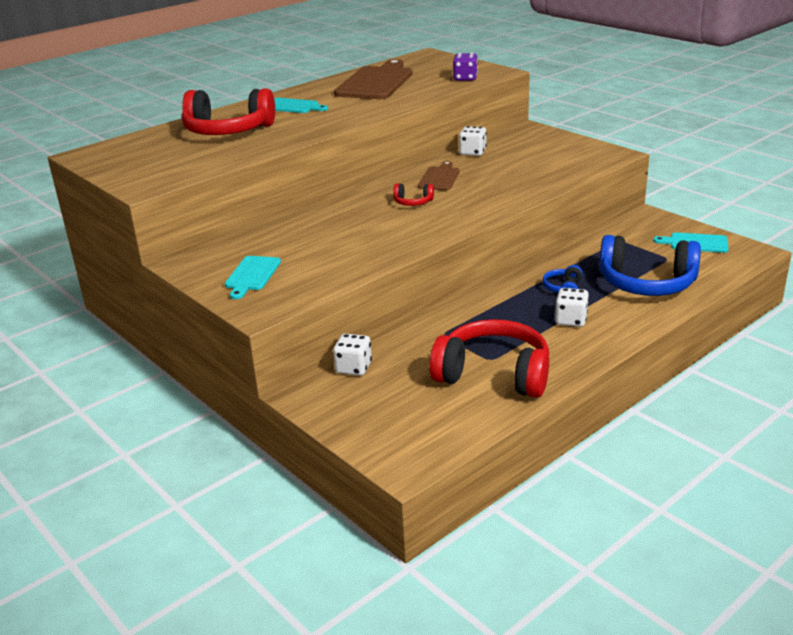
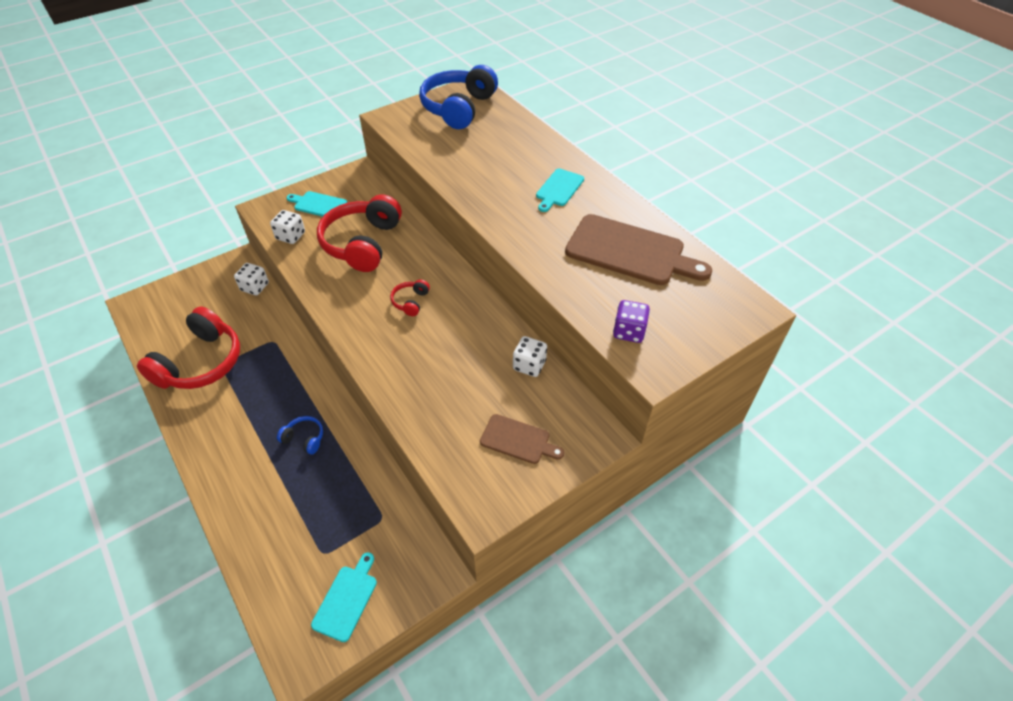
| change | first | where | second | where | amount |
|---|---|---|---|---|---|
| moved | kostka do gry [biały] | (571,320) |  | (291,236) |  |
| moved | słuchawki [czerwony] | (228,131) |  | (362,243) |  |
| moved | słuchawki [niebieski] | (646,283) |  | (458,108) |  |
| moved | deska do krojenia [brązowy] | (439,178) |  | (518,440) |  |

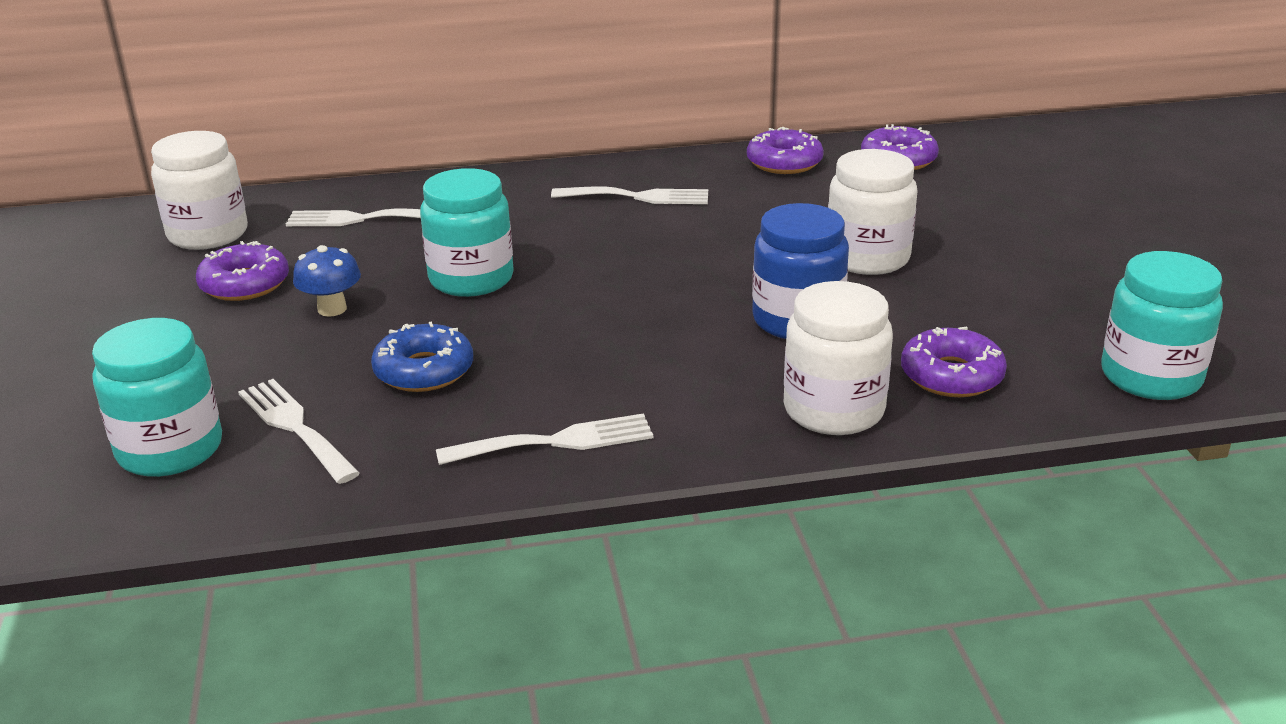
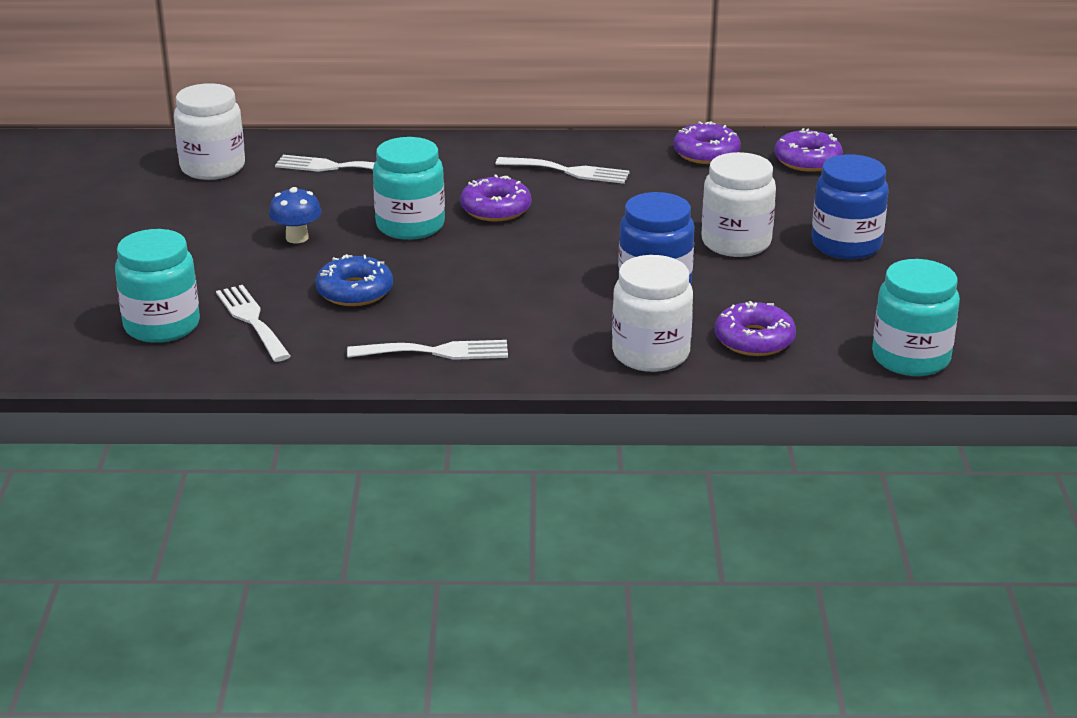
| change | first | where | second | where | amount |
|---|---|---|---|---|---|
| moved | donut [fioletowy] | (245,284) |  | (495,209) |  |
| added |  |  | słoik [niebieski] | (846,245) |  |

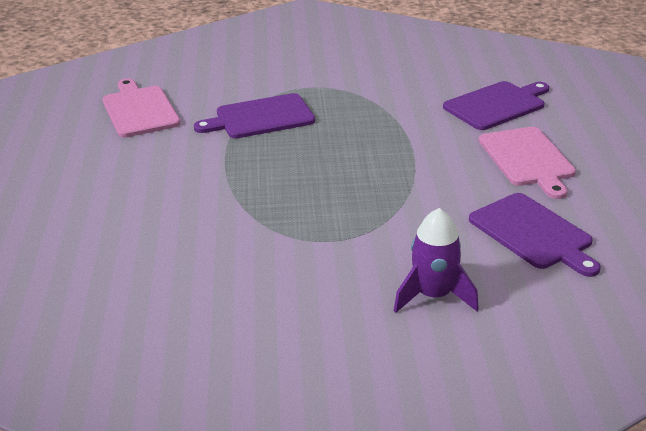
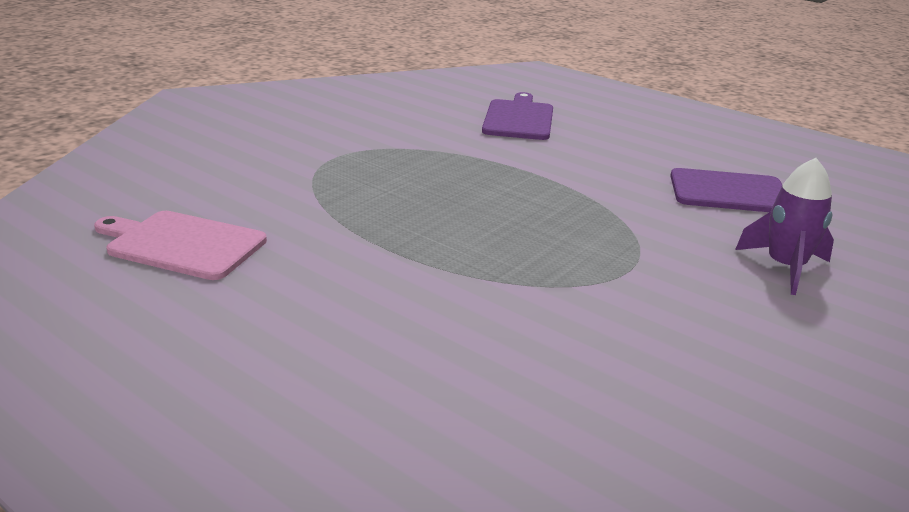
| change | first | where | second | where | amount |
|---|---|---|---|---|---|
| removed | deska do krojenia [fioletowy] | (260,117) |  |  |  |
| removed | deska do krojenia [różowy] | (527,159) |  |  |  |

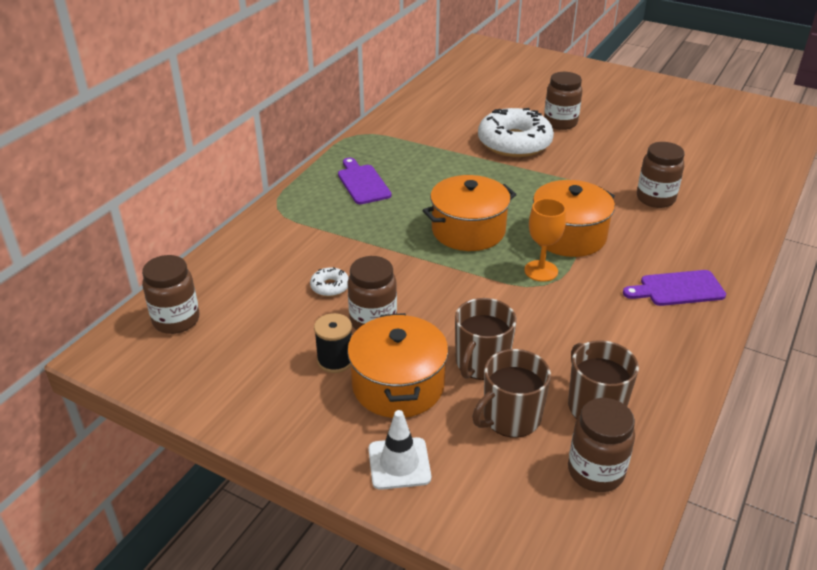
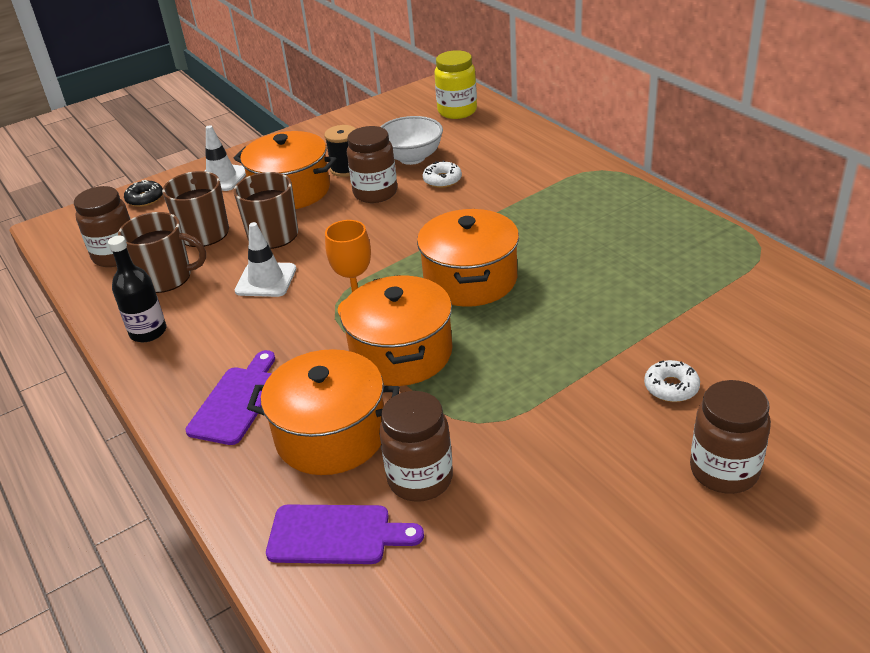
| change | first | where | second | where | amount |
|---|---|---|---|---|---|
| added |  |  | butelka [czarny] | (148,332) |  |
| added |  |  | donut [czarny] | (145,199) |  |
| added |  |  | pachołek [biały] | (266,280) |  |
| added |  |  | garnek [pomarańczowy] | (331,435) |  |
| moved | deska do krojenia [fioletowy] | (362,183) |  | (336,535) |  |
| added |  |  | miska [biały] | (412,158) |  |
| recoloured | słoik [brązowy] | (176,320) | słoik [żółty] | (457,111) |  |
| resized | donut [biały] | (514,143) |  | (671,387) | x0.42 |

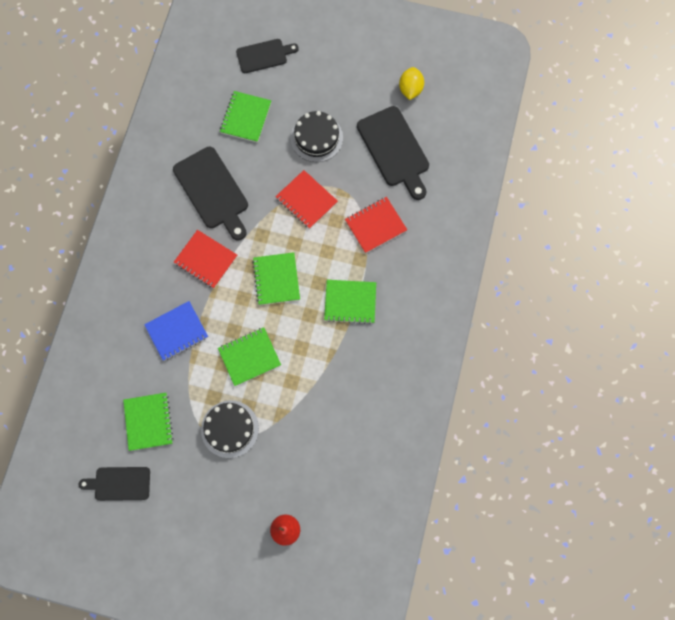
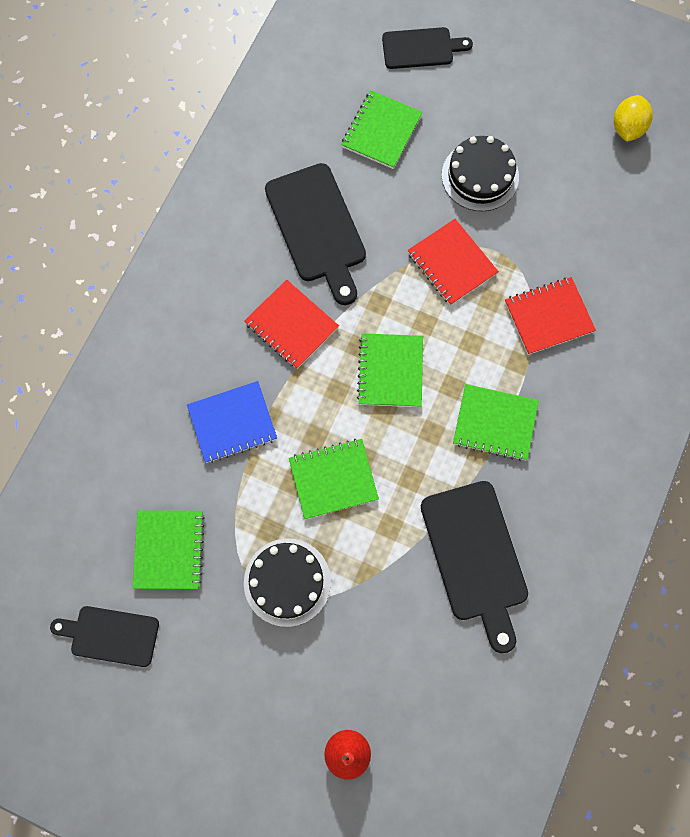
| change | first | where | second | where | amount |
|---|---|---|---|---|---|
| moved | deska do krojenia [czarny] | (394,150) |  | (475,556) |  |

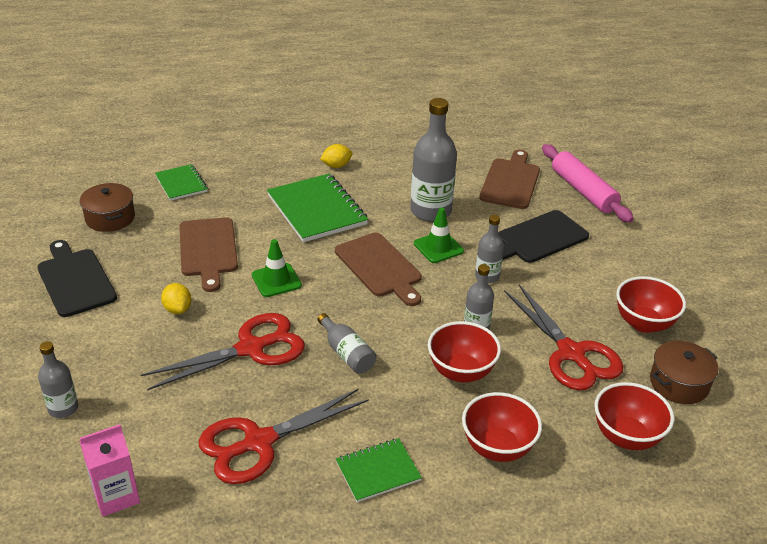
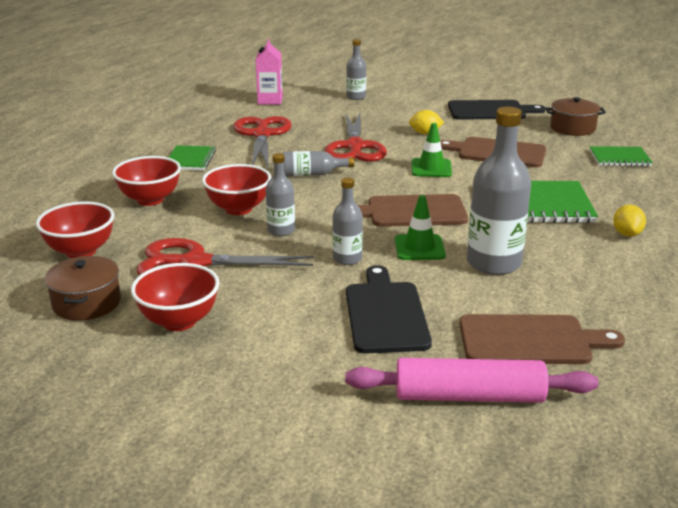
| change | first | where | second | where | amount |
|---|---|---|---|---|---|
| turned | deska do krojenia [brązowy] | (510,182) |  | (530,340) | 45 degrees counterclockwise |

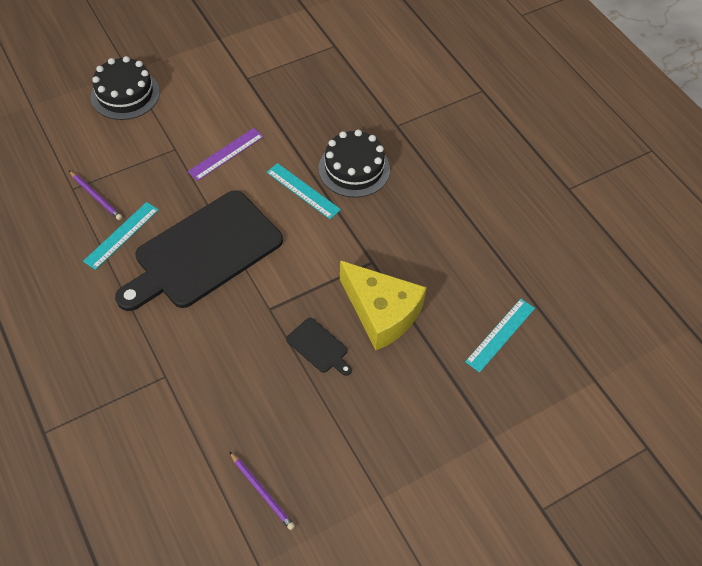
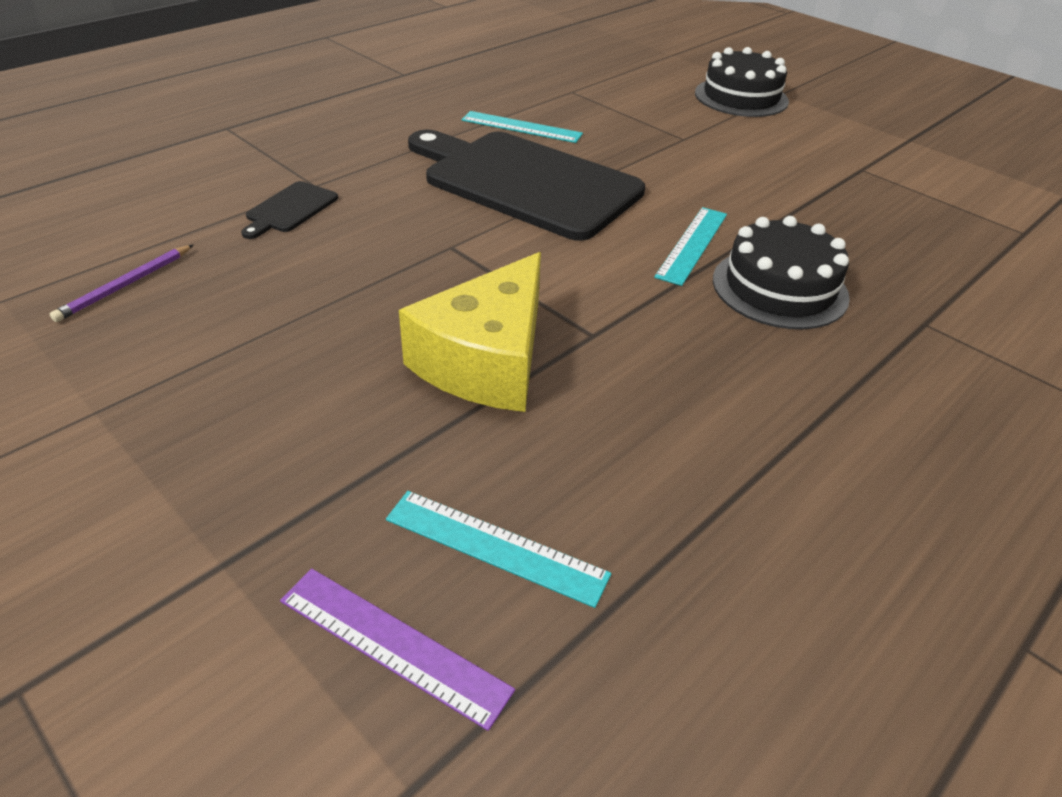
| change | first | where | second | where | amount |
|---|---|---|---|---|---|
| moved | deska do krojenia [czarny] | (319,347) |  | (289,209) |  |
| moved | linijka [fioletowy] | (226,154) |  | (393,644) |  |
| removed | ołówek [fioletowy] | (96,197) |  |  |  |

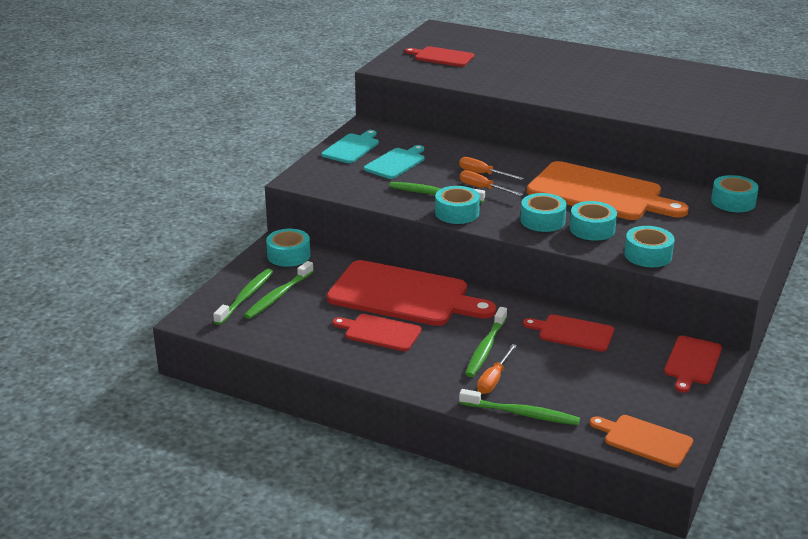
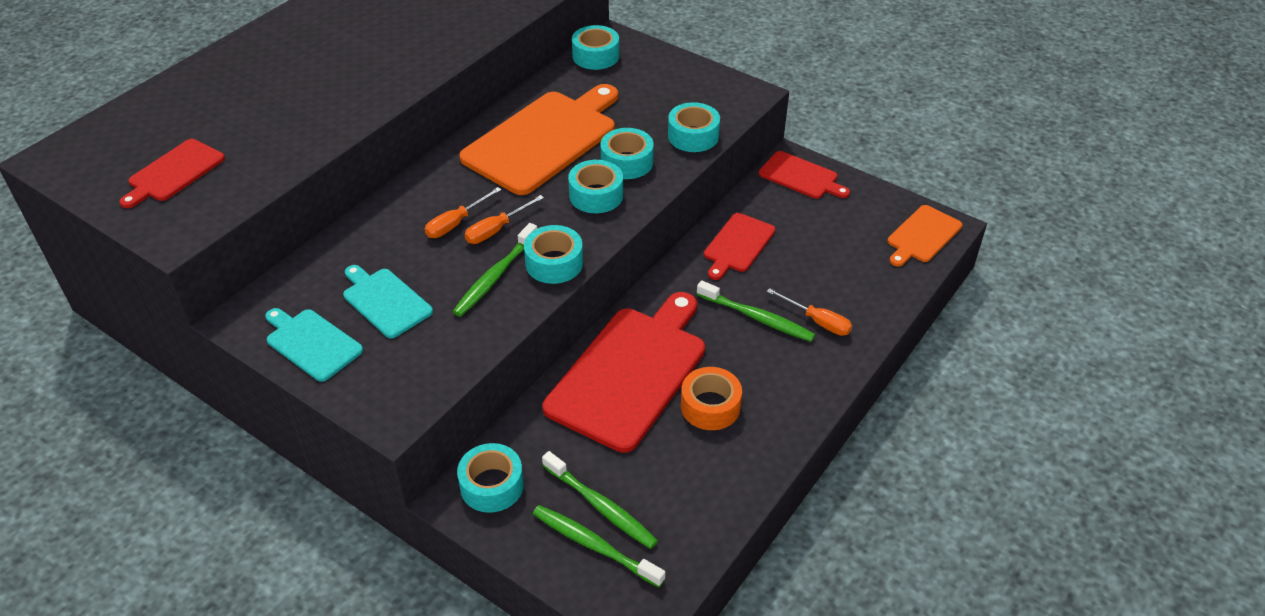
| change | first | where | second | where | amount |
|---|---|---|---|---|---|
| replaced | deska do krojenia [czerwony] | (380,332) | taśma klejąca [pomarańczowy] | (710,406) |  |
| removed | szczoteczka do zębów [zielony] | (521,413) |  |  |  |

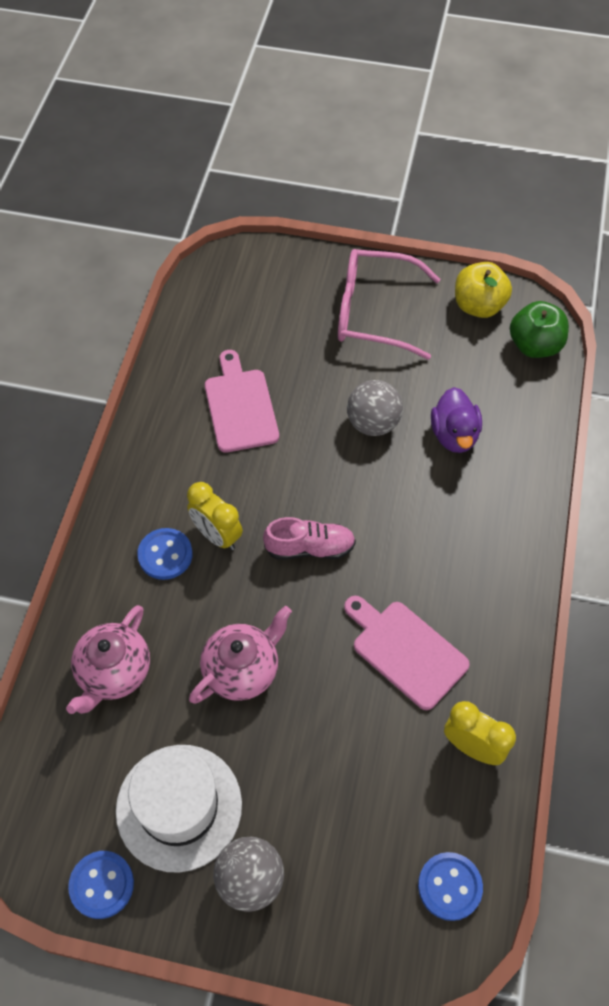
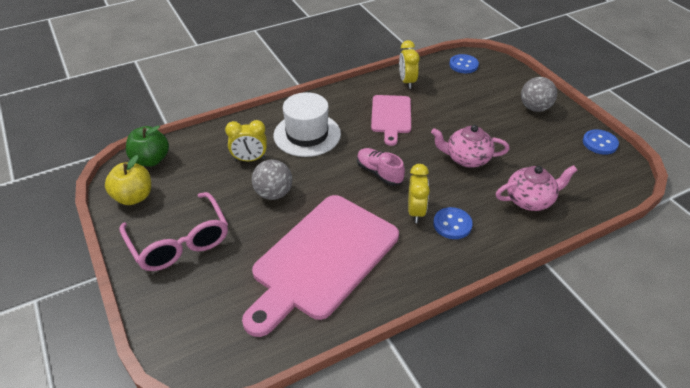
| change | first | where | second | where | amount |
|---|---|---|---|---|---|
| replaced | kaczka [fioletowy] | (454,435) | budzik [żółty] | (250,159) |  |
| resized | deska do krojenia [różowy] | (240,406) |  | (322,259) | x1.88 |
| moved | kapelusz [biały] | (179,807) |  | (307,134) |  |

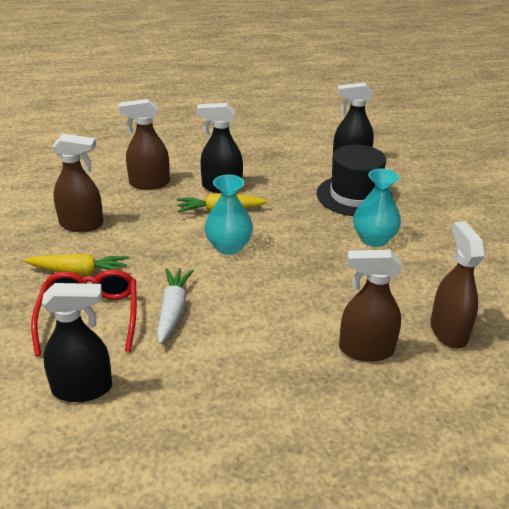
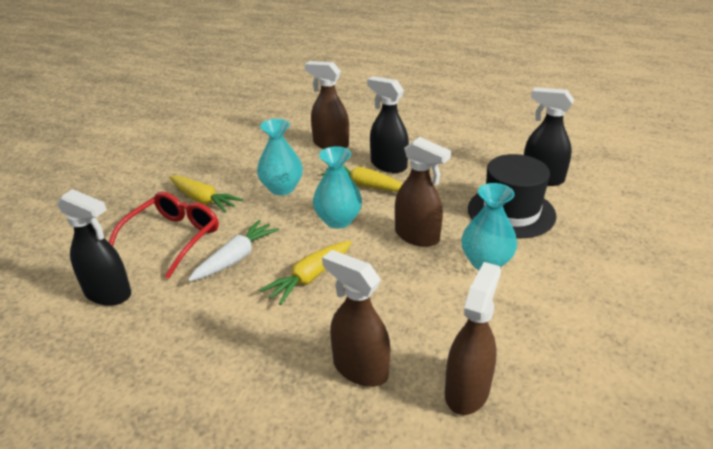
| change | first | where | second | where | amount |
|---|---|---|---|---|---|
| added |  |  | wazon [turkusowy] | (282,188) |  |
| added |  |  | marchewka [żółty] | (310,277) |  |
| moved | spryskiwacz [brązowy] | (82,224) |  | (417,236) |  |

